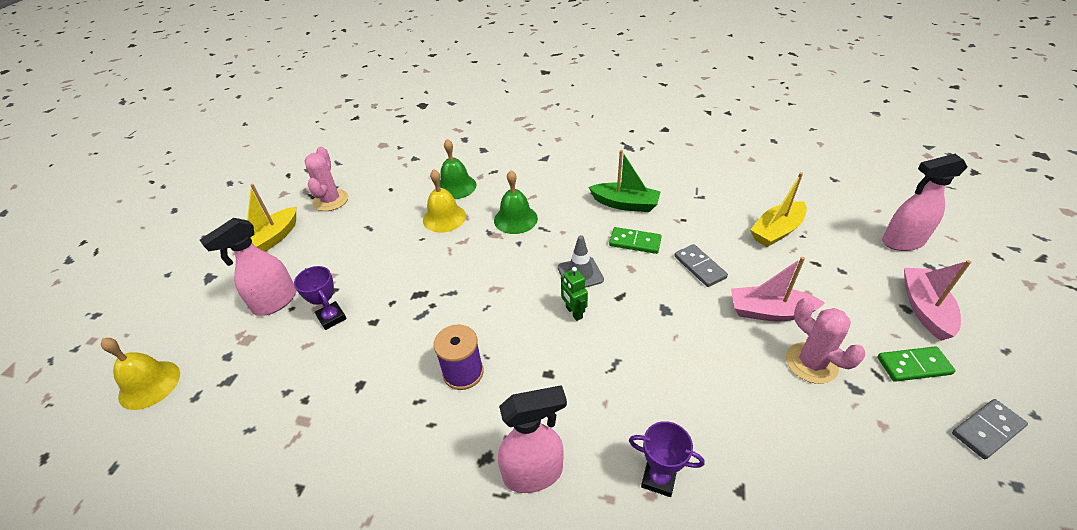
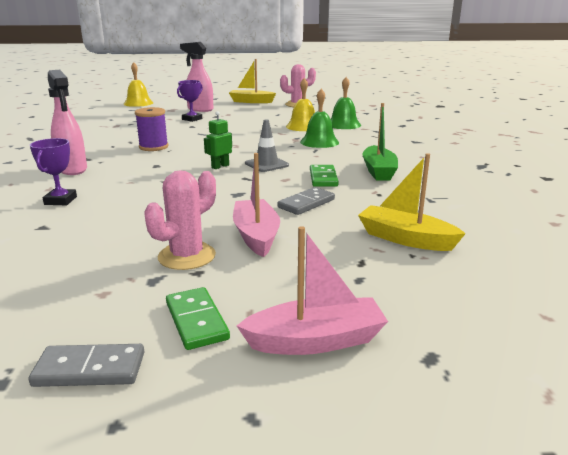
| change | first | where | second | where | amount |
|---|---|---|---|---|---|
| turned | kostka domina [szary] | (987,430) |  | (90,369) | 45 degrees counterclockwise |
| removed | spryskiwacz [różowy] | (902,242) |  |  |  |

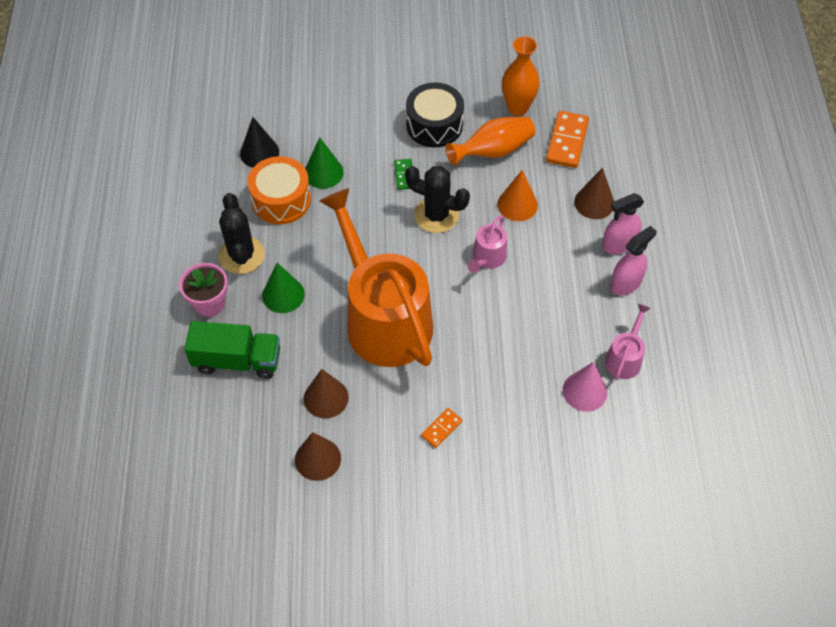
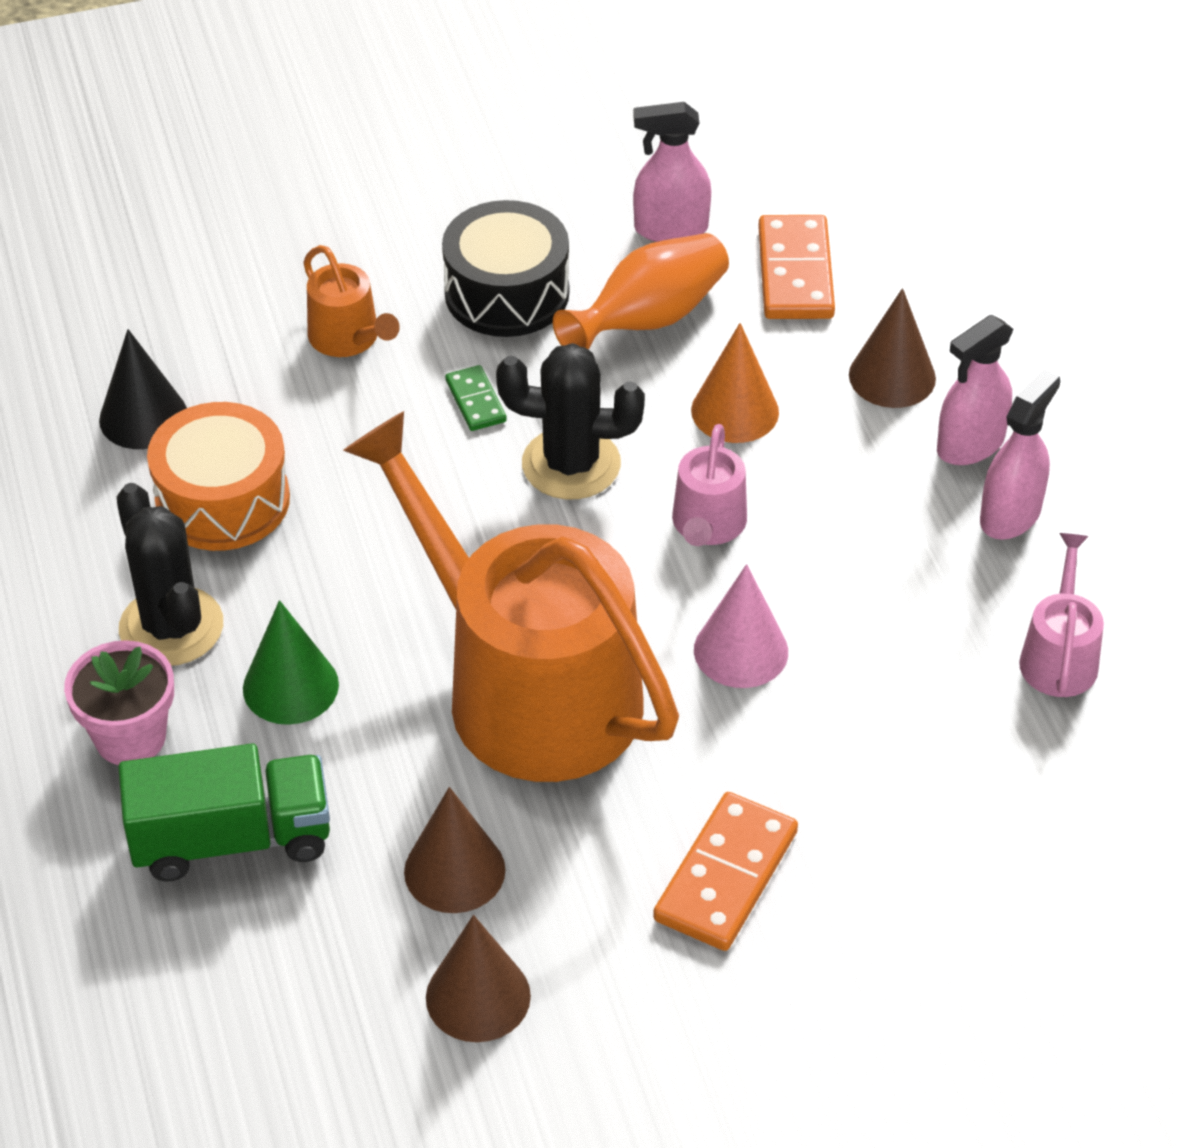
| change | first | where | second | where | amount |
|---|---|---|---|---|---|
| added |  |  | konewka [pomarańczowy] | (348,338) |  |
| replaced | wazon [pomarańczowy] | (517,108) | spryskiwacz [różowy] | (670,228) |  |
| resized | kostka domina [pomarańczowy] | (441,429) |  | (726,876) | x1.85 |
| moved | stożek [różowy] | (584,391) |  | (741,650) |  |
| removed | stożek [zielony] | (323,172) |  |  |  |

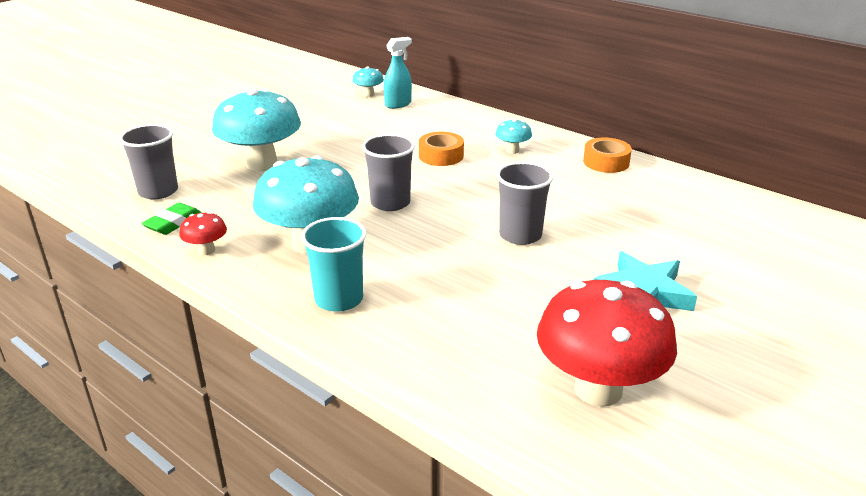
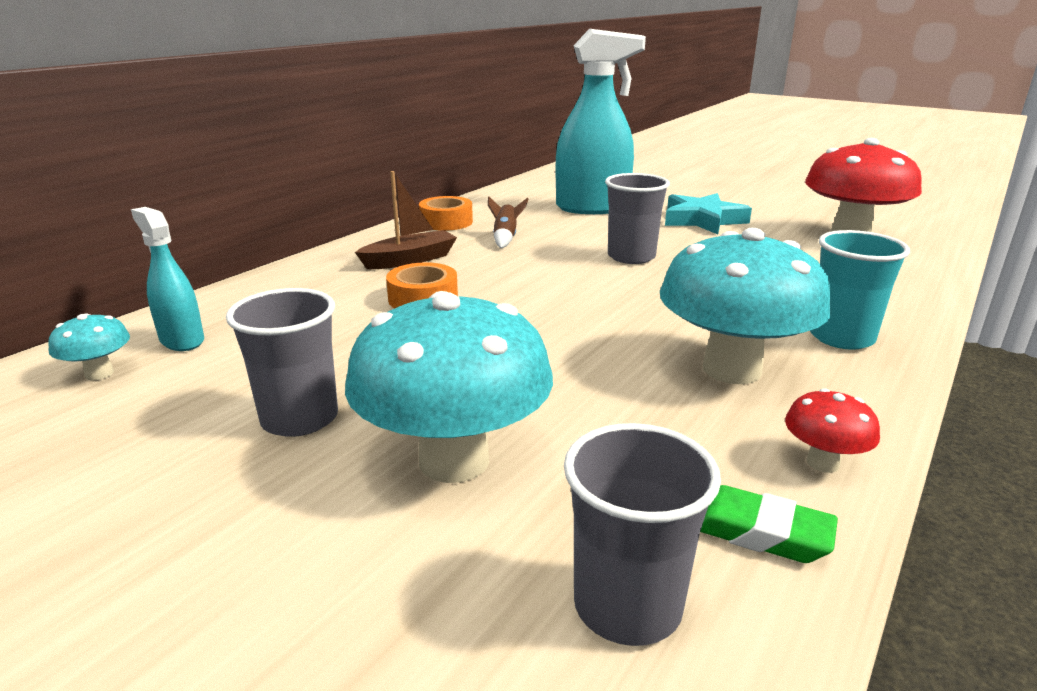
| change | first | where | second | where | amount |
|---|---|---|---|---|---|
| moved | szklanka [szary] | (390,203) |  | (299,418) |  |
| replaced | grzyb [turkusowy] | (512,150) | łódka [brązowy] | (410,260) |  |
| added |  |  | rakieta [brązowy] | (505,238) |  |
| added |  |  | spryskiwacz [turkusowy] | (592,208) |  |

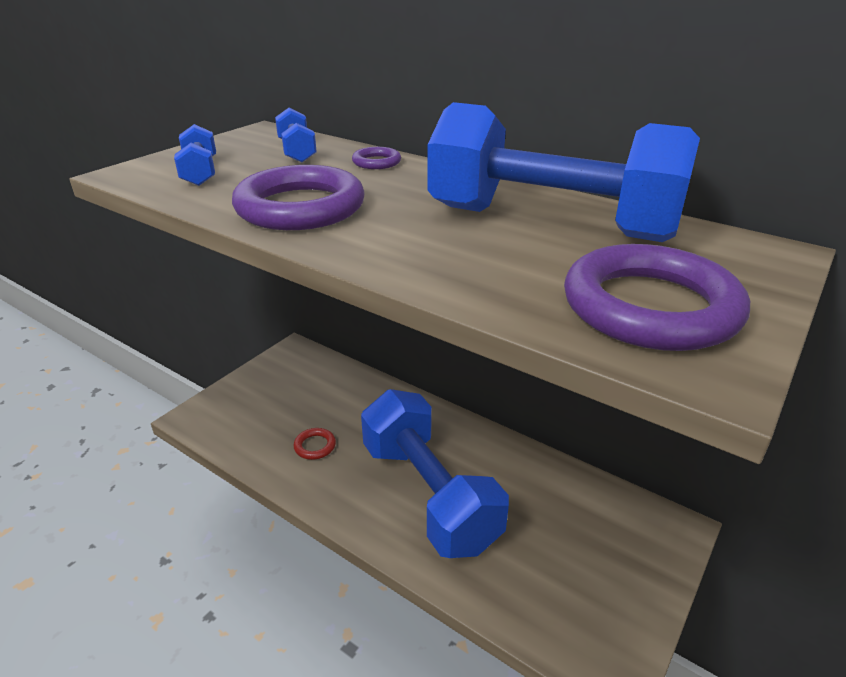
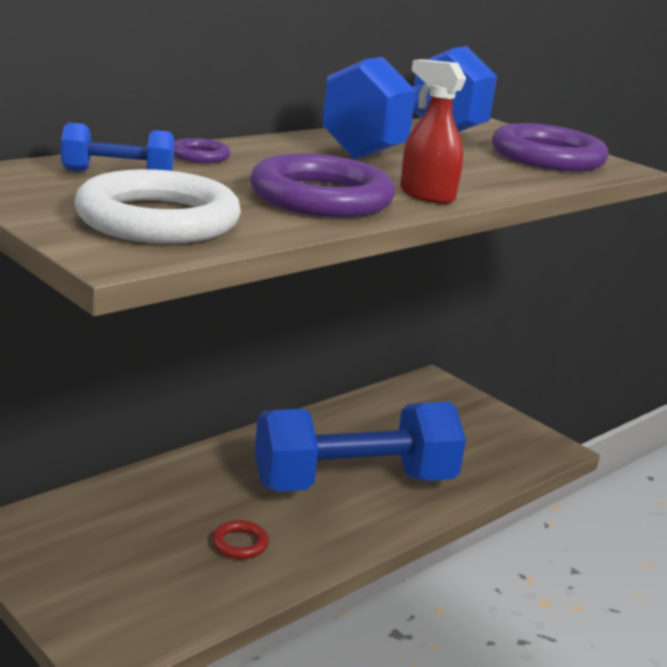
| change | first | where | second | where | amount |
|---|---|---|---|---|---|
| replaced | hantel [niebieski] | (200,172) | pierścień [biały] | (158,220) |  |
| added |  |  | spryskiwacz [czerwony] | (426,195) |  |

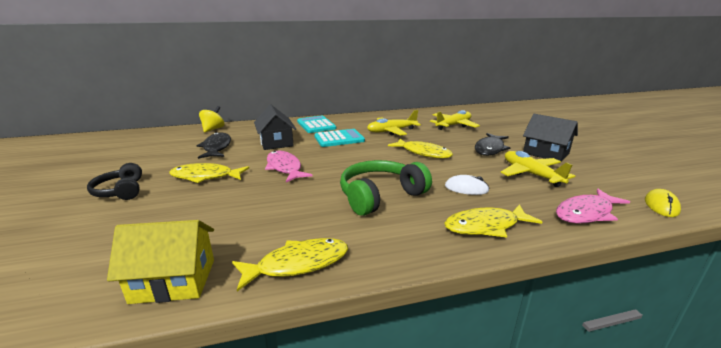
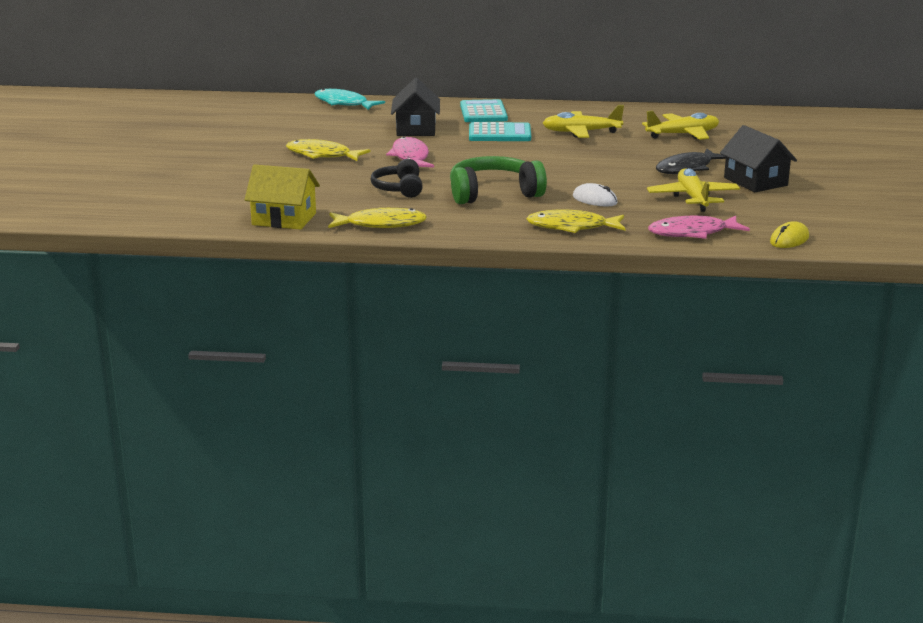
| change | first | where | second | where | amount |
|---|---|---|---|---|---|
| replaced | bączek [żółty] | (213,129) | ryba [turkusowy] | (343,103) |  |
| moved | słuchawki [czarny] | (121,191) |  | (399,189) |  |
| removed | ryba [czarny] | (216,147) |  |  |  |
| removed | ryba [żółty] | (423,153) |  |  |  |

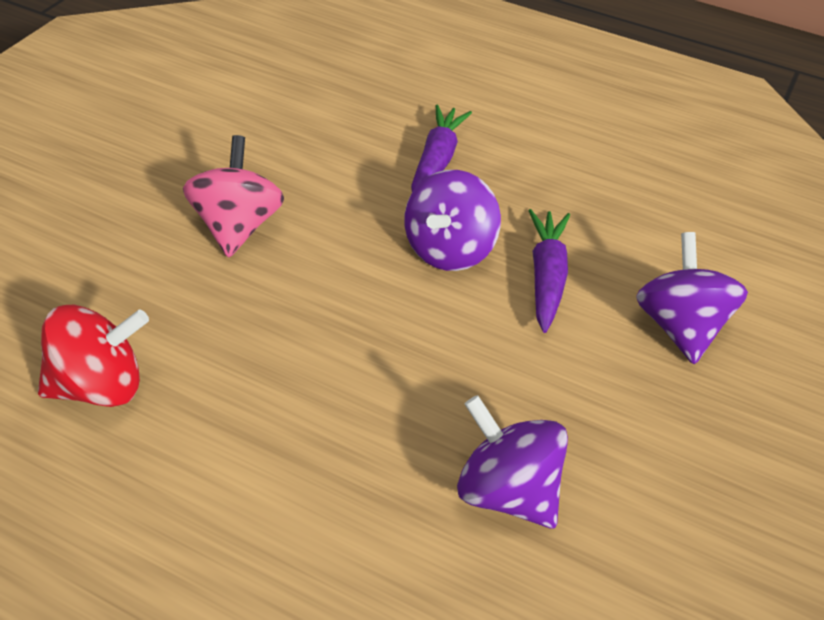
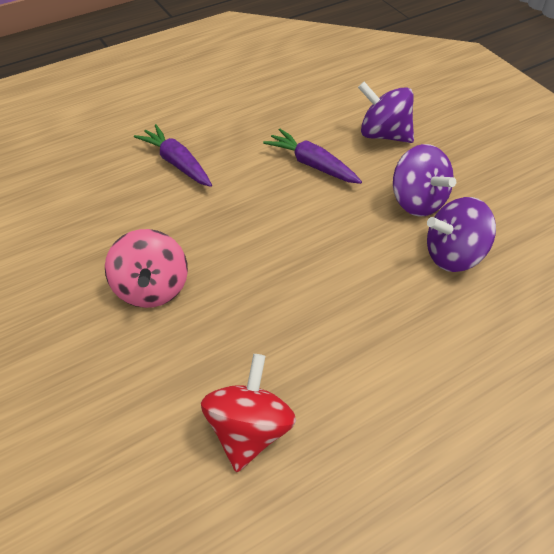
| change | first | where | second | where | amount |
|---|---|---|---|---|---|
| turned | bączek [różowy] | (237,226) |  | (152,288) | 135 degrees counterclockwise |
| moved | bączek [fioletowy] | (449,250) |  | (417,201) |  |

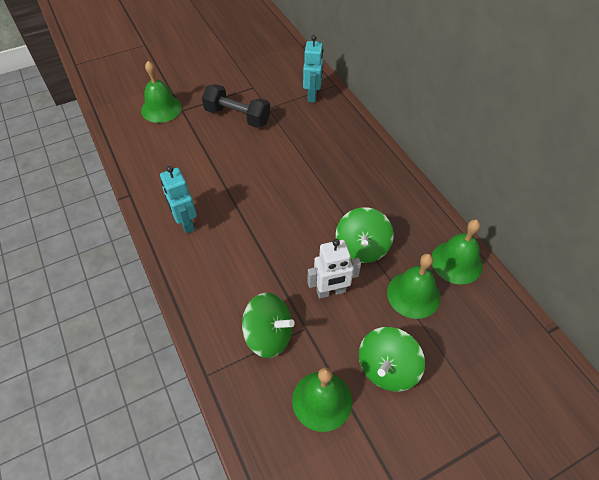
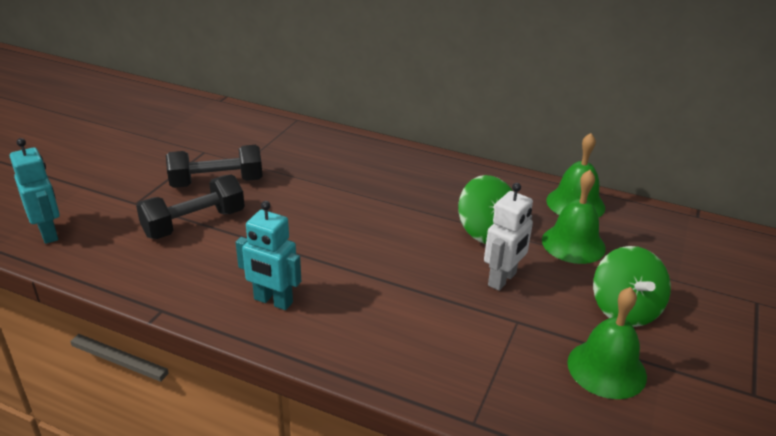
| change | first | where | second | where | amount |
|---|---|---|---|---|---|
| moved | robot [turkusowy] | (312,95) |  | (49,233) |  |
| added |  |  | hantel [czarny] | (194,223) |  |
| removed | dzwonek [zielony] | (161,108) |  |  |  |
| removed | bączek [zielony] | (269,335) |  |  |  |

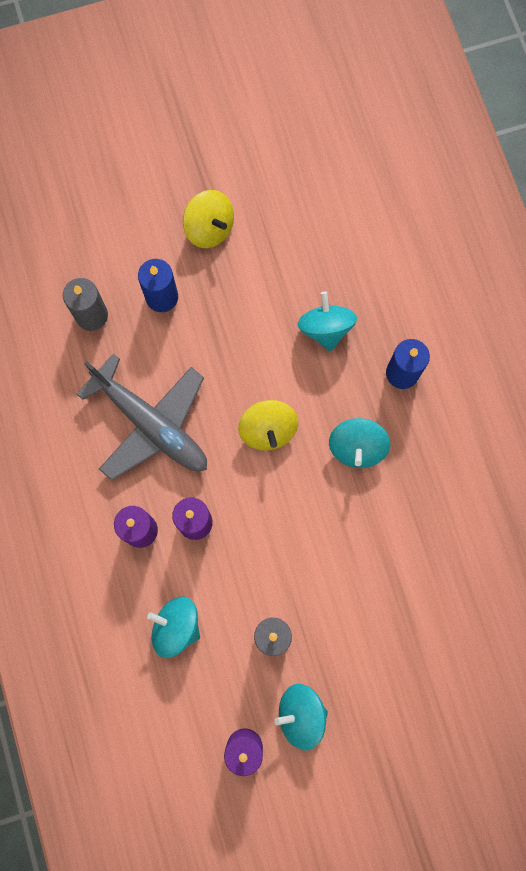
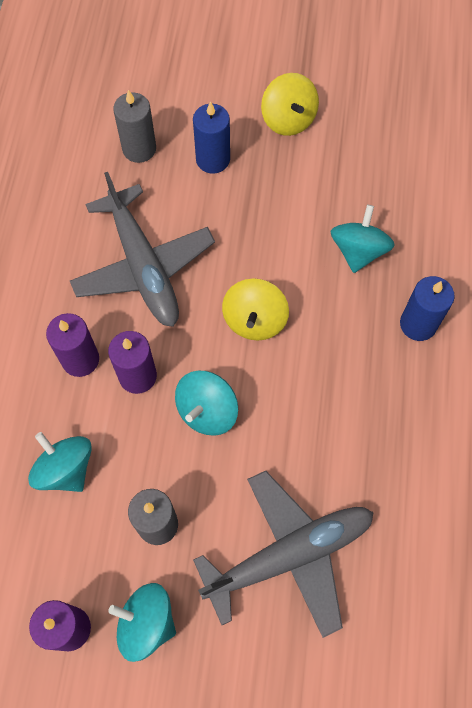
| change | first | where | second | where | amount |
|---|---|---|---|---|---|
| moved | bączek [turkusowy] | (357,447) |  | (207,411) |  |
| added |  |  | samolot [szary] | (288,555) |  |

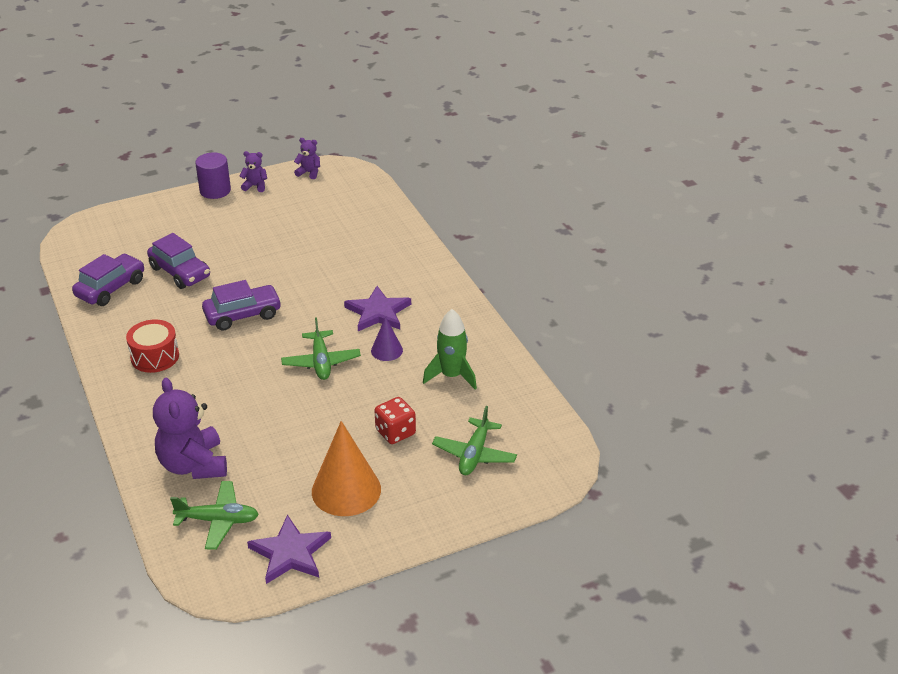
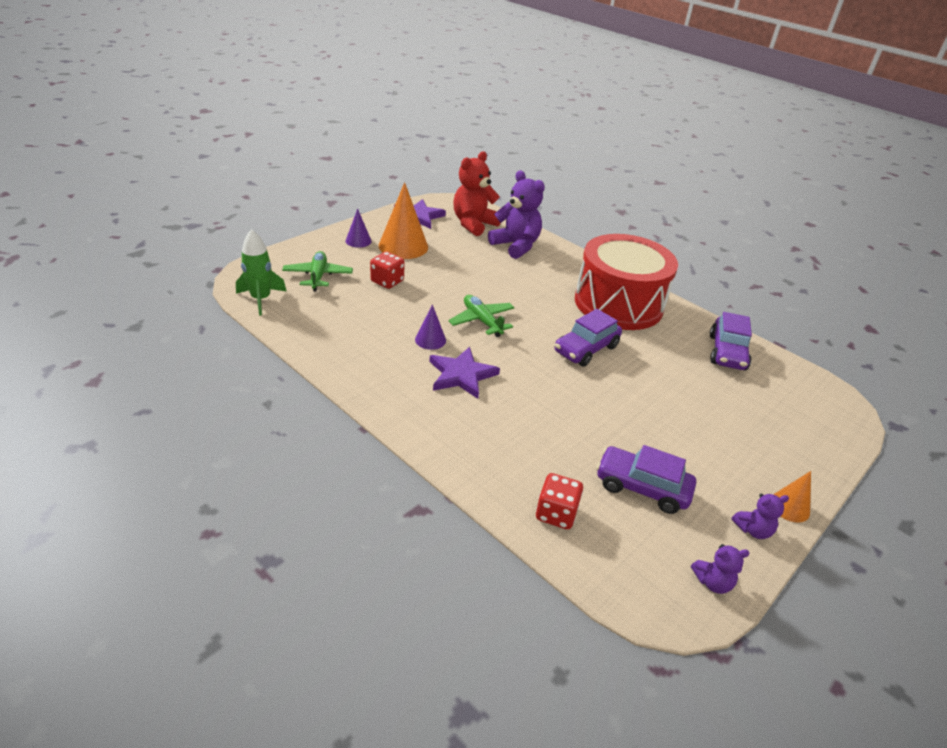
| change | first | where | second | where | amount |
|---|---|---|---|---|---|
| moved | rakieta [zielony] | (451,376) |  | (261,299) |  |
| added |  |  | stożek [fioletowy] | (358,241) |  |
| replaced | samolot [zielony] | (218,520) | miś [czerwony] | (473,224) |  |
| added |  |  | kostka do gry [czerwony] | (556,513) |  |
| resized | bęben [czerwony] | (155,357) |  | (618,303) | x2.15 |
| moved | samochód [fioletowy] | (180,272) |  | (642,487) |  |
| replaced | walec [fioletowy] | (215,190) | stożek [pomarańczowy] | (789,506) |  |

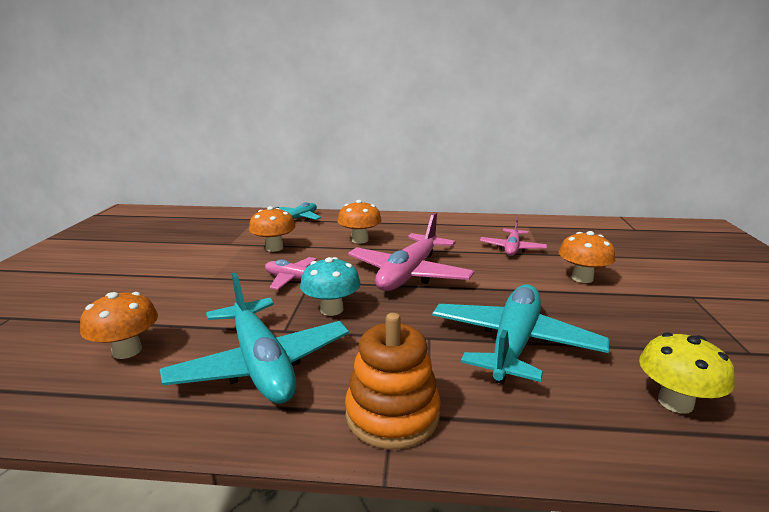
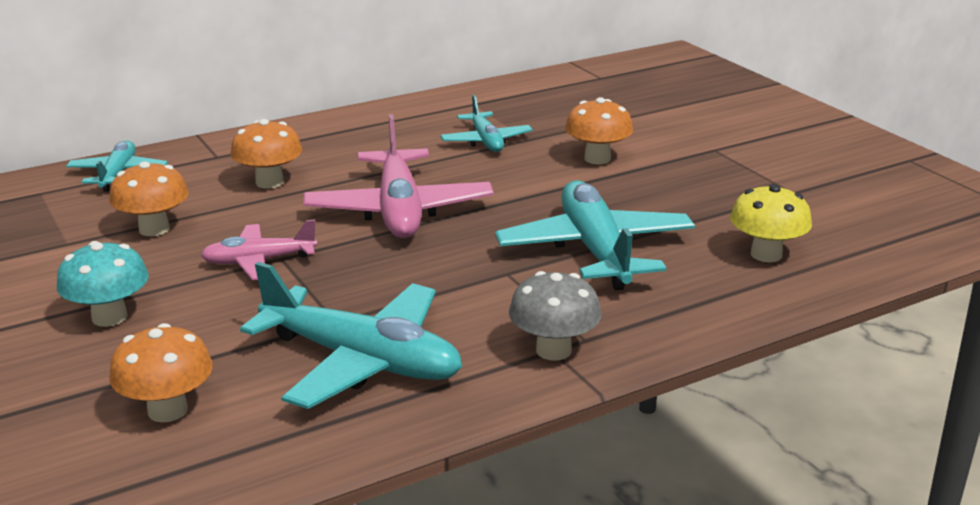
| change | first | where | second | where | amount |
|---|---|---|---|---|---|
| moved | grzyb [turkusowy] | (331,309) |  | (109,317) |  |
| recoloured | samolot [różowy] | (512,248) | samolot [turkusowy] | (486,141) |  |
| replaced | zabawka nakładanka [pomarańczowy] | (392,414) | grzyb [szary] | (553,350) |  |

